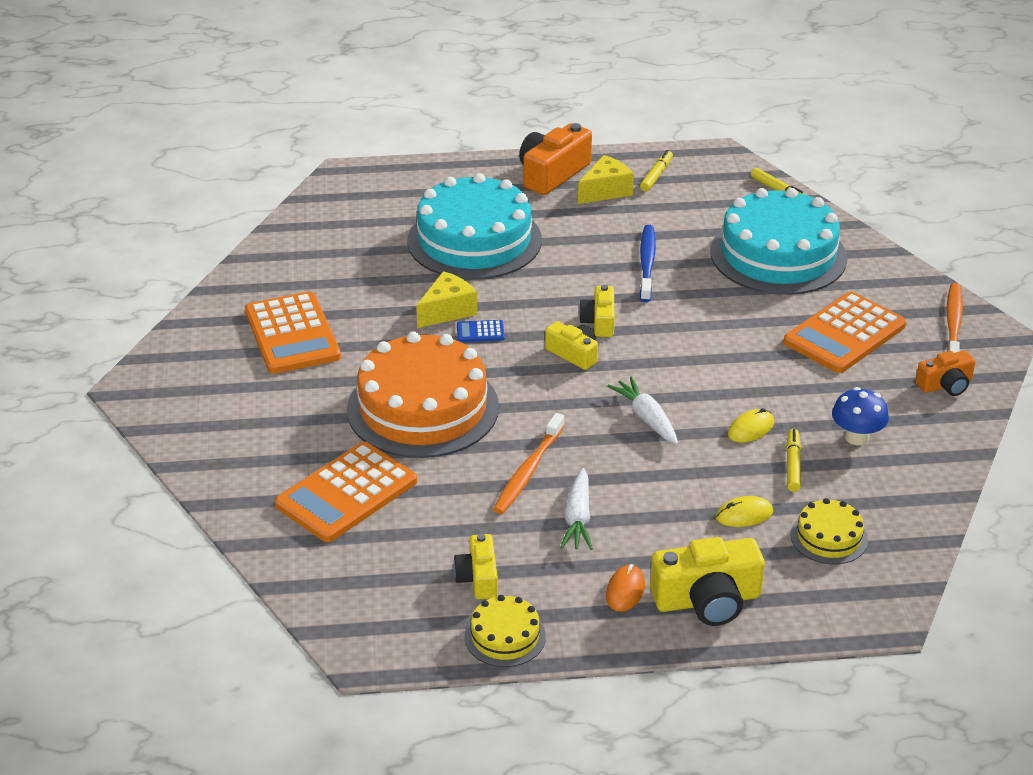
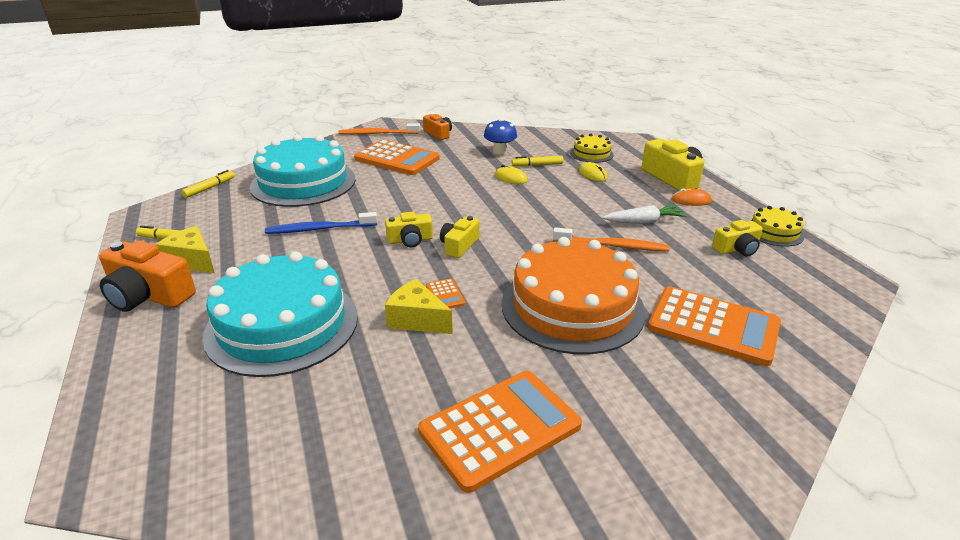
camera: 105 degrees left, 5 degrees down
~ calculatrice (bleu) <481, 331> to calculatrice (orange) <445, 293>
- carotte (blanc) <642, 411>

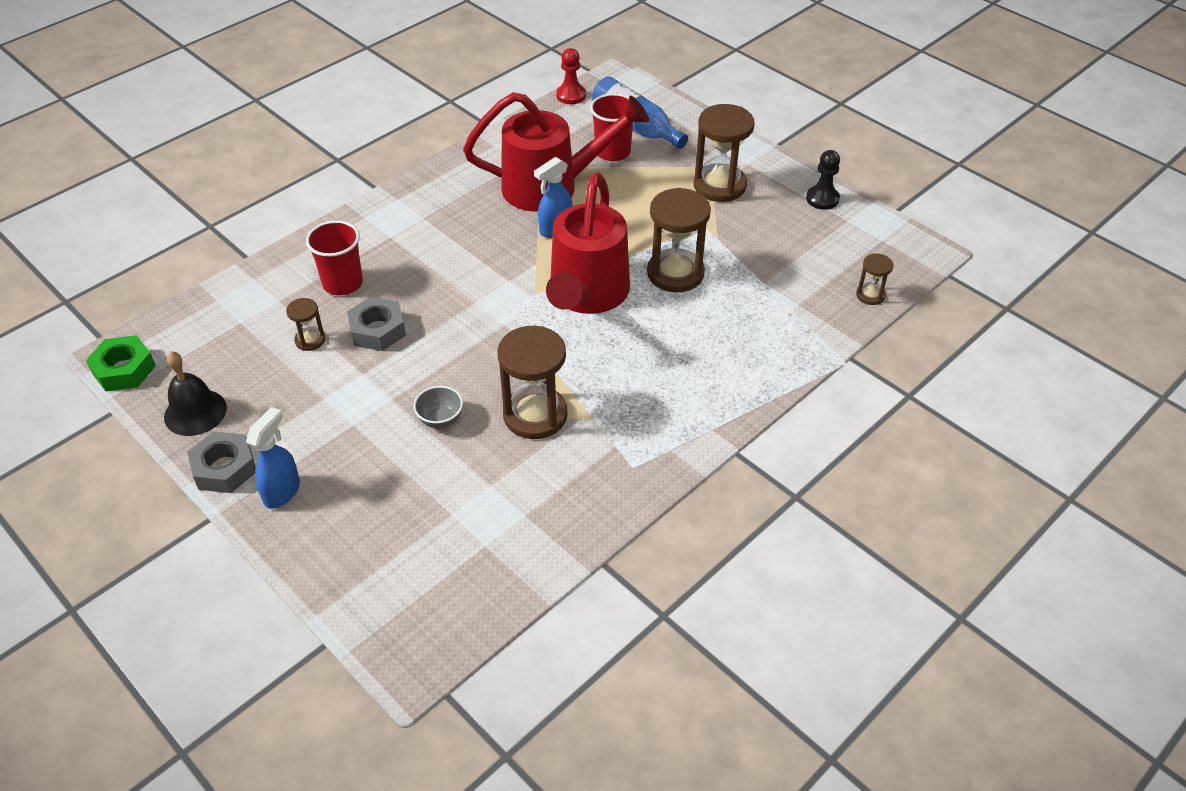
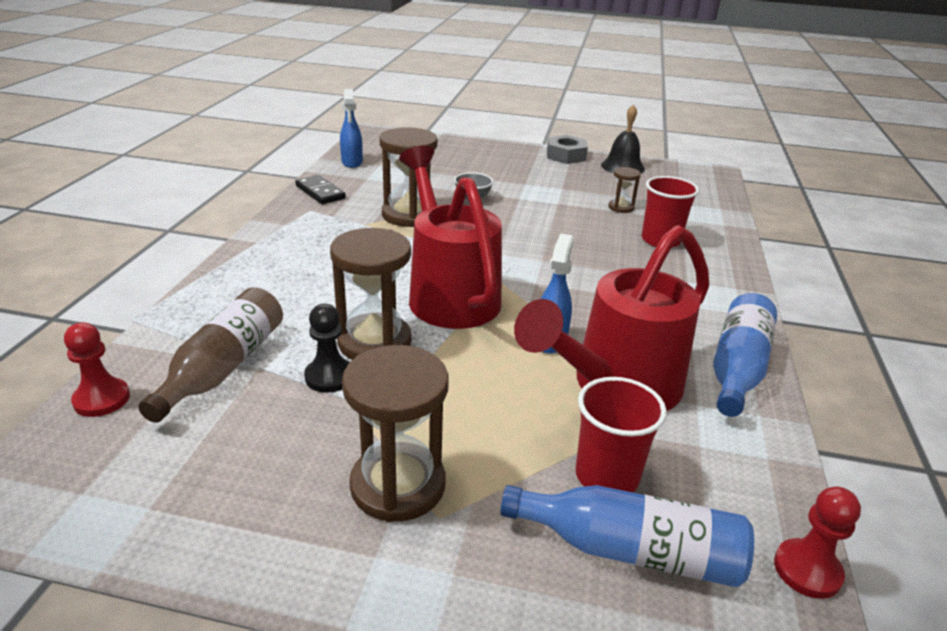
camera: 145 degrees right, 15 degrees down
~ sablier (marron) <875, 279> to pion (rouge) <97, 370>
+ bouteille (marron) <210, 355>
+ domino (noir) <320, 189>
~ pion (noir) <823, 180> to <327, 348>
~ vaporisateur (bleu) <273, 458> to <351, 128>
+ bouteille (bleu) <745, 355>
- écrou (vert) <121, 363>
- écrou (gris) <376, 324>

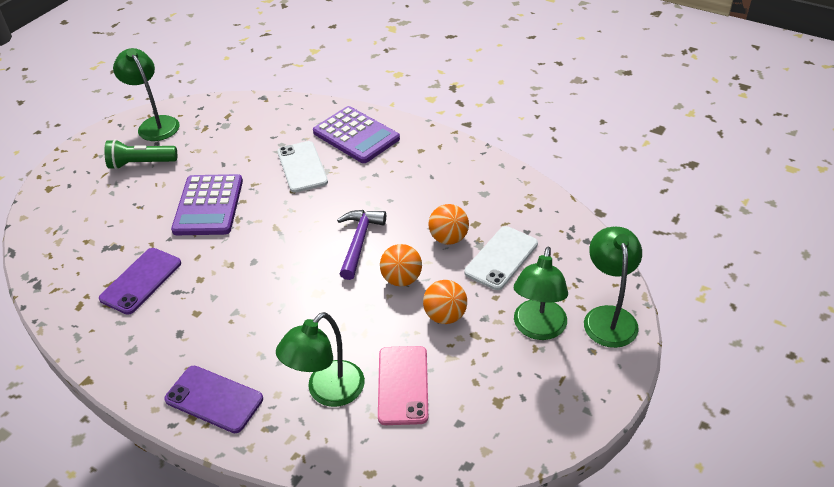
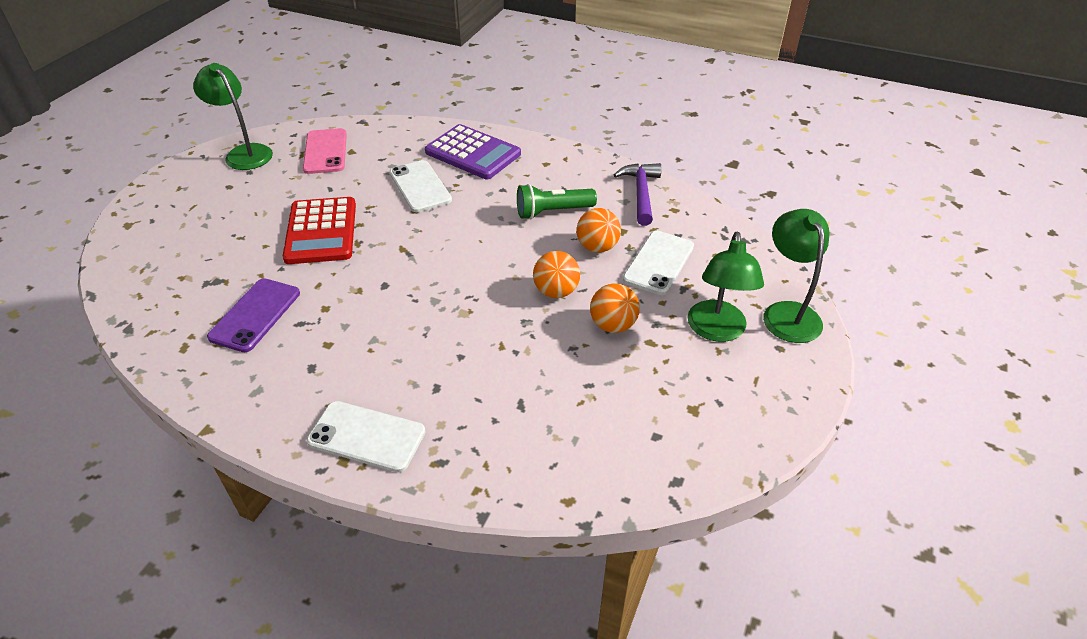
camera: 10 degrees left, 0 degrees up
~ calculatrice (violet) <207, 204> to calculatrice (rouge) <319, 230>
~ téléphone (rose) <403, 385> to <325, 151>
~ téléphone (violet) <213, 399> to téléphone (blanc) <366, 436>
~ lampe de poche (vert) <140, 154> to <557, 201>
~ marteau (violet) <361, 245> to <637, 194>
- lampe (vert) <320, 359>

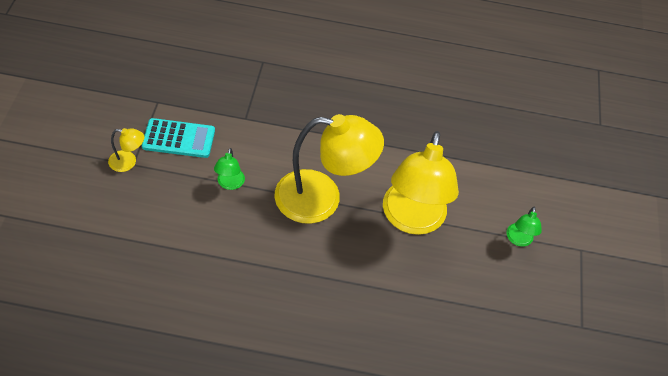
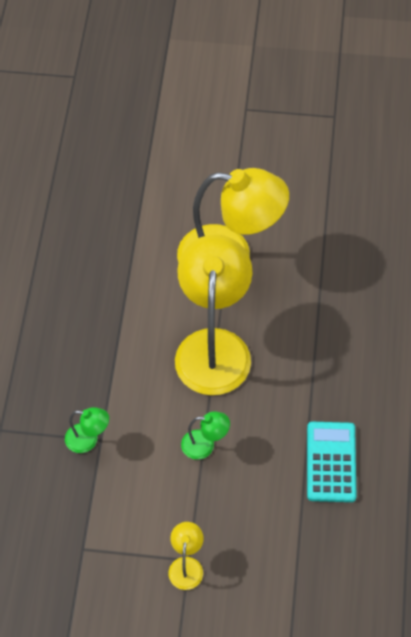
camera: 85 degrees left, 5 degrees up
~ lampe (vert) <524, 227> to <87, 430>
~ calculatrice (turquoise) <178, 138> to <331, 462>

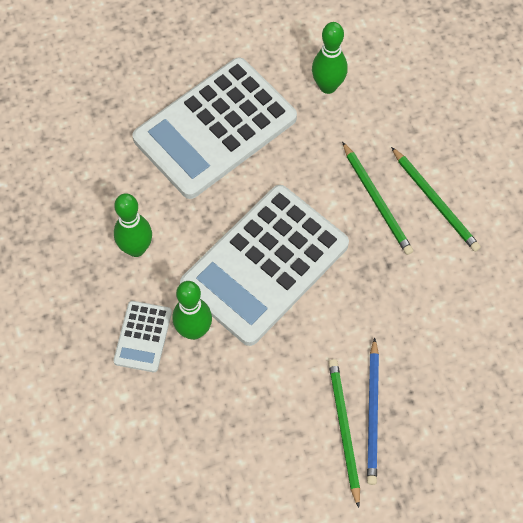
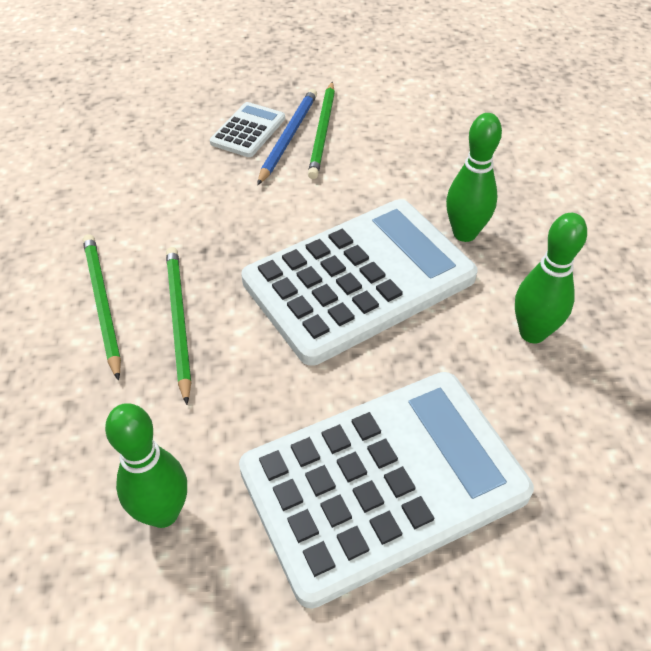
camera: 165 degrees left, 15 degrees down
~ calculatrice (blanc) <142, 336> to <247, 129>

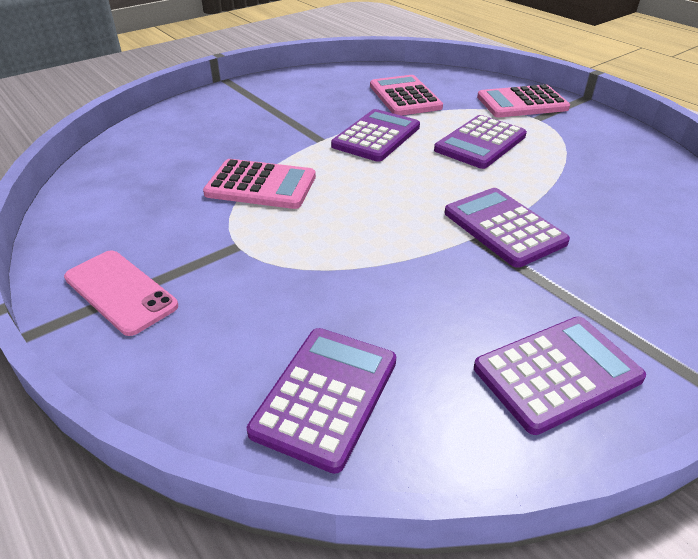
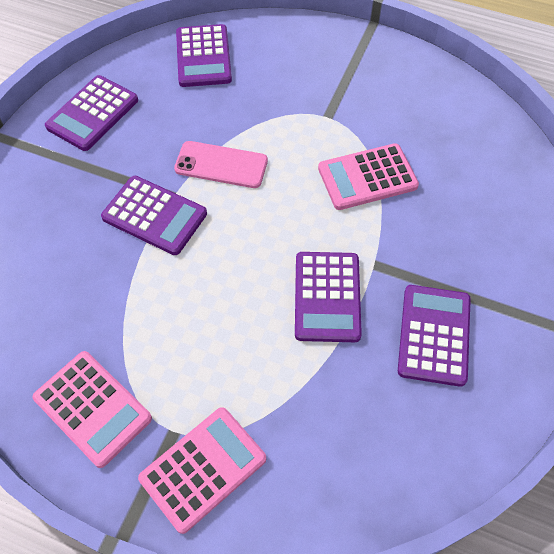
camera: 150 degrees right, 20 degrees up
~ calculatrice (rose) <406, 95> to <92, 409>
~ téléphone (rose) <121, 293> to <221, 164>
~ calculatrice (violet) <480, 142> to <434, 336>

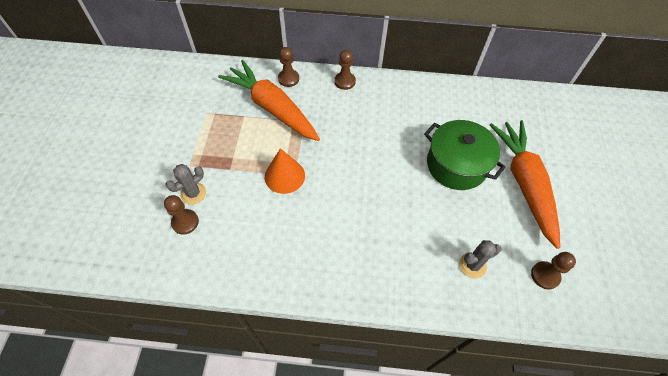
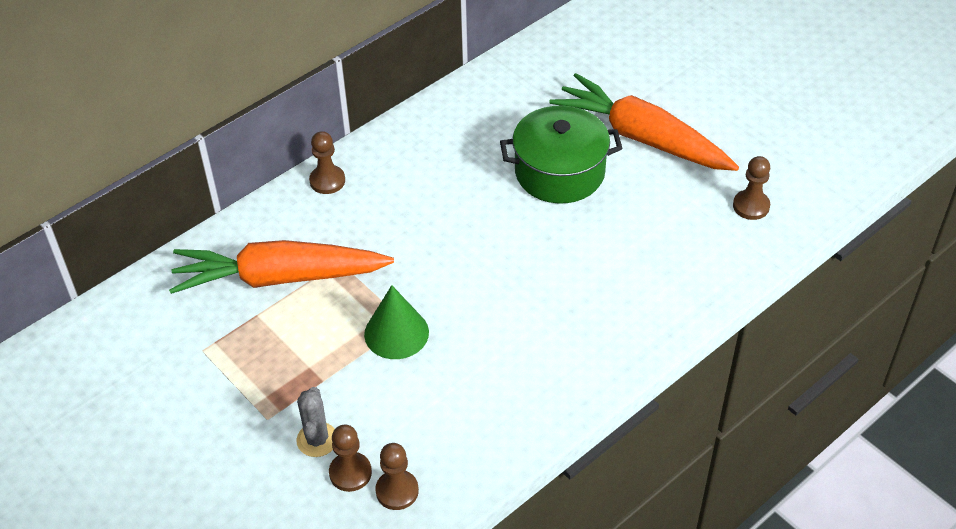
camera: 45 degrees left, 10 degrees down
~ cône (orange) <285, 171> to cône (vert) <396, 322>
~ pion (marron) <288, 67> to <397, 476>
- cactus (gris) <480, 259>

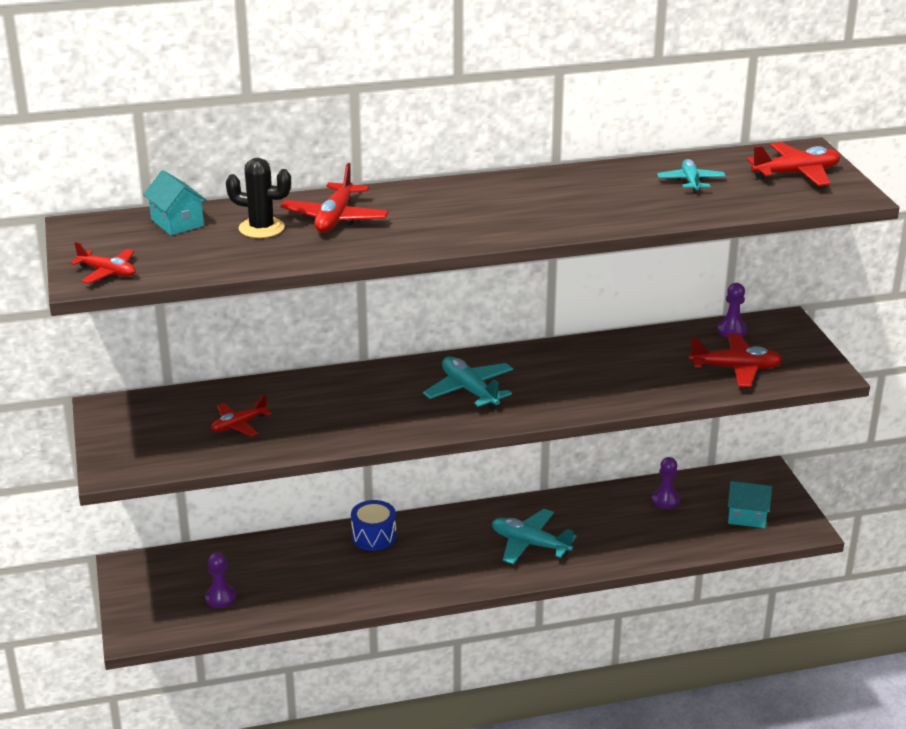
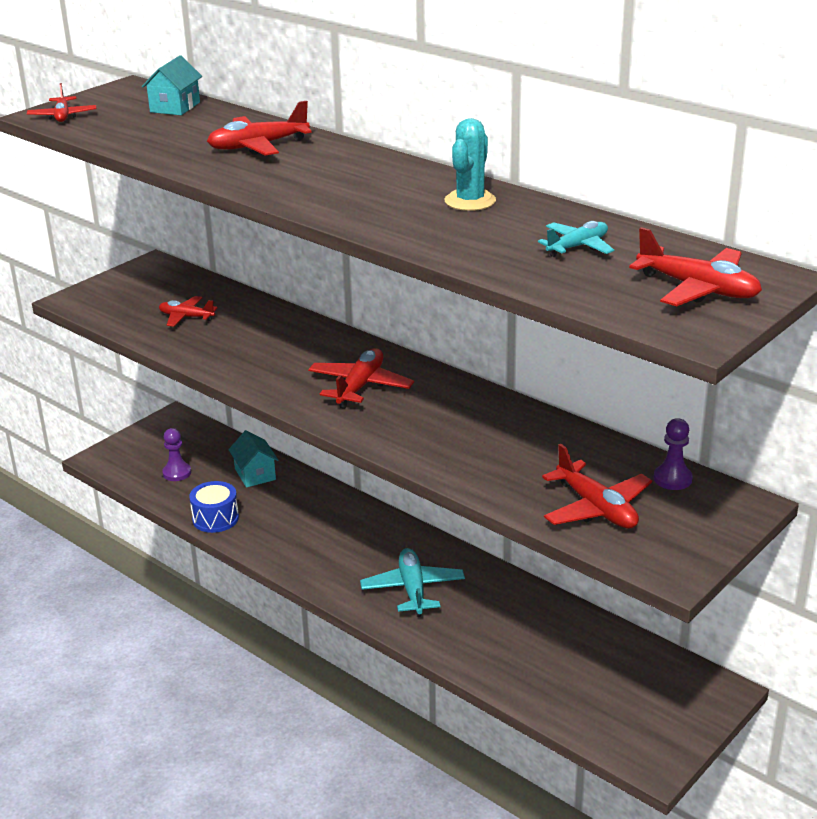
camera: 55 degrees right, 0 degrees up
~ tambour (bleu) <373, 525> to <214, 507>
~ maison (turquoise) <750, 504> to <253, 459>
~ avion (turquoise) <468, 383> to avion (rouge) <361, 378>
+ cactus (turquoise) <470, 164>
- cactus (noir) <258, 198>
- pion (violet) <666, 483>

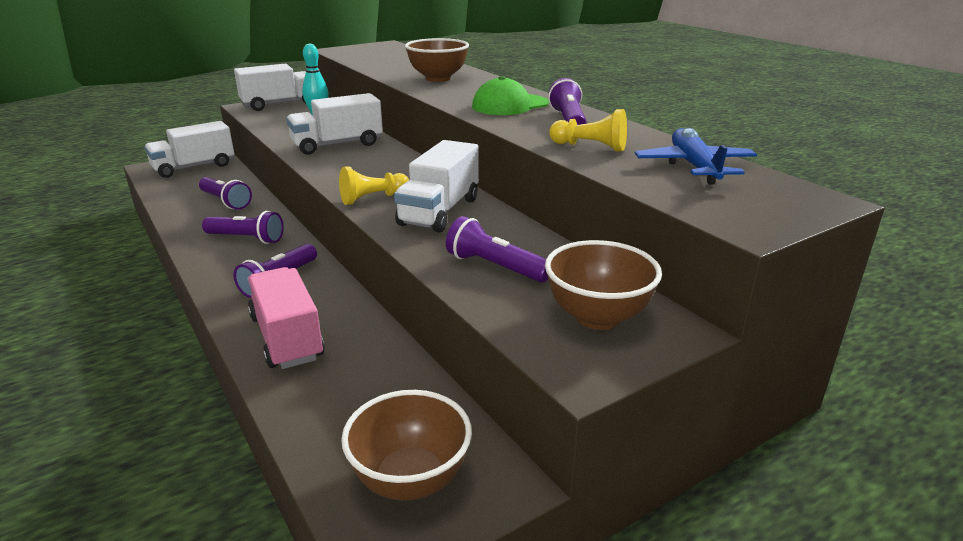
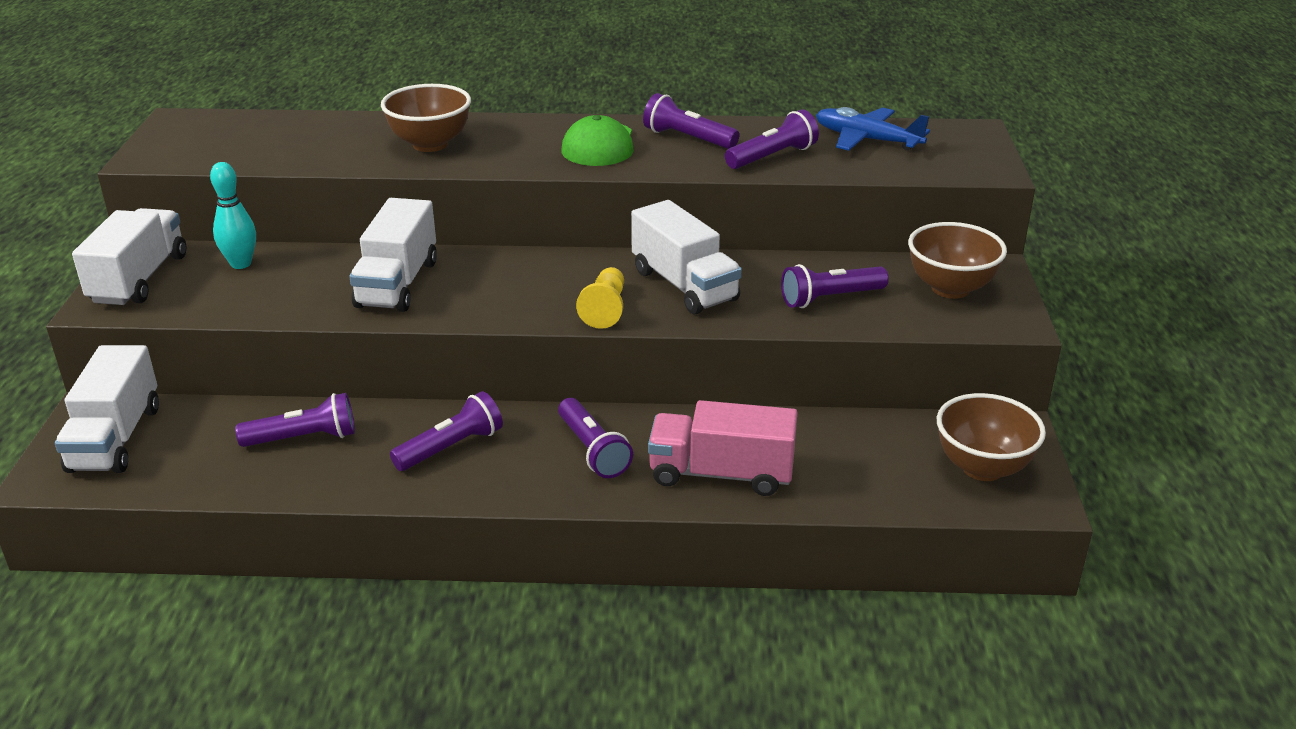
camera: 55 degrees left, 5 degrees up
~ pion (jaune) <588, 130> to lampe de poche (violet) <772, 139>

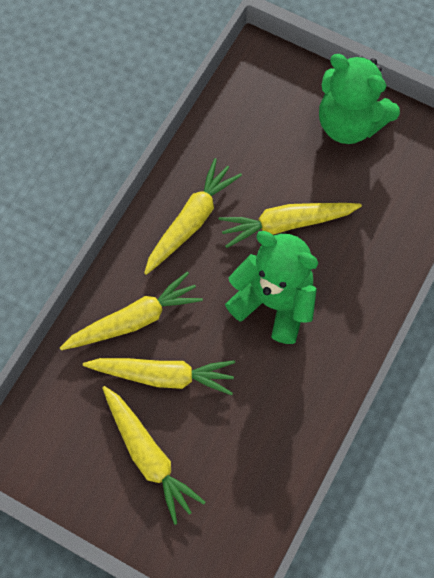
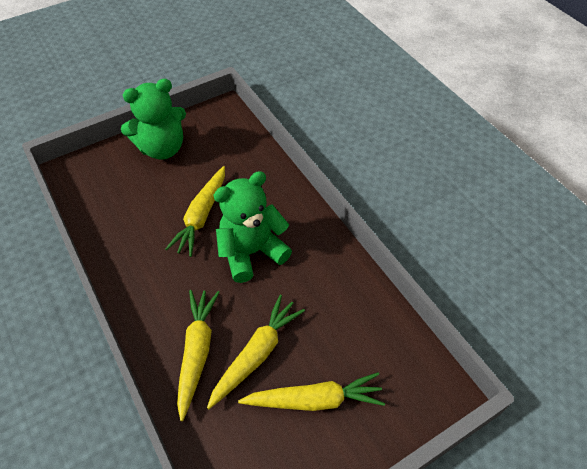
camera: 60 degrees left, 15 degrees down
- carotte (jaune) <193, 216>

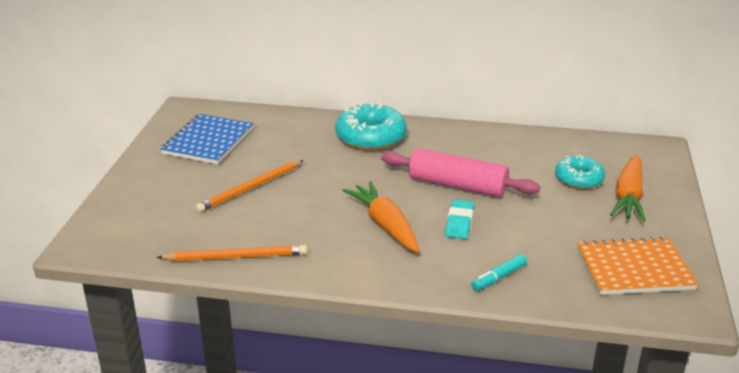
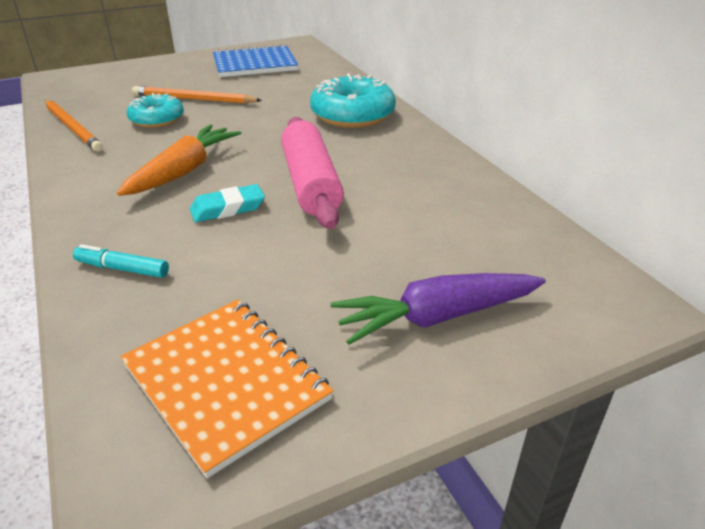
camera: 55 degrees right, 5 degrees up
~ beignet (turquoise) <580, 172> to <155, 110>
~ carotte (orange) <628, 188> to carotte (violet) <438, 309>

